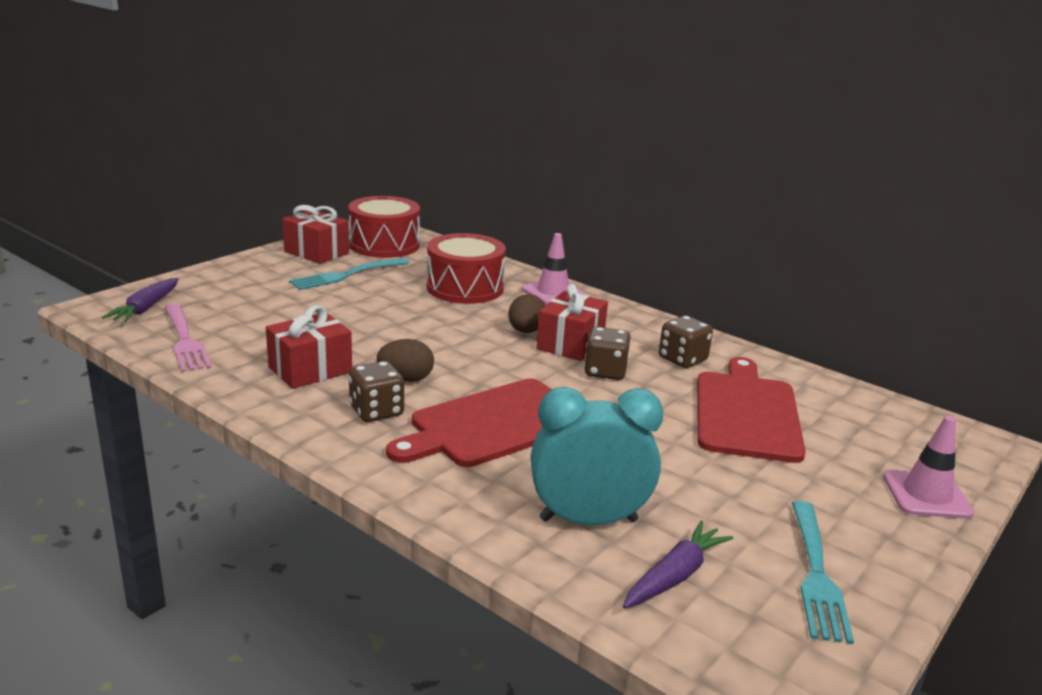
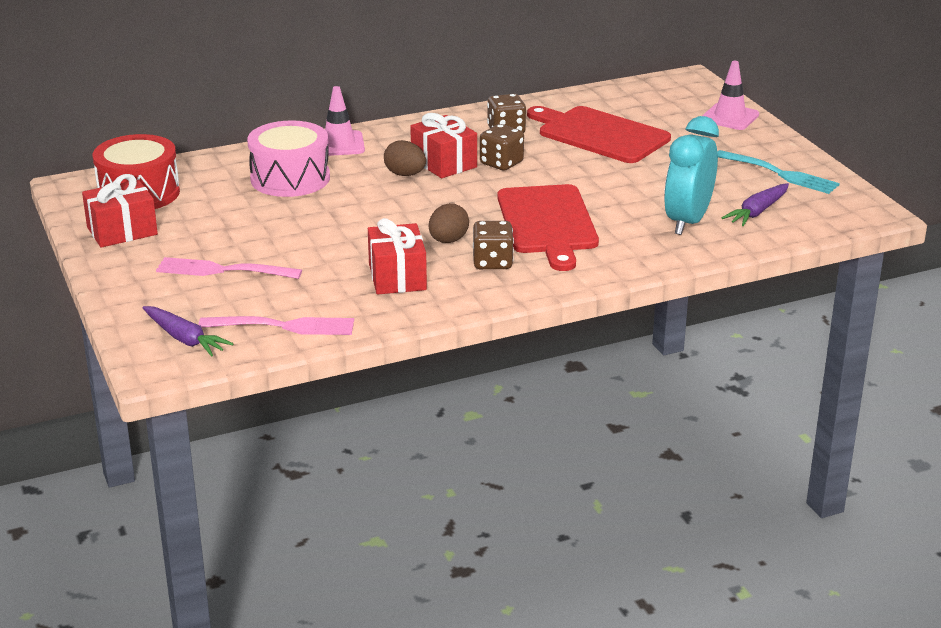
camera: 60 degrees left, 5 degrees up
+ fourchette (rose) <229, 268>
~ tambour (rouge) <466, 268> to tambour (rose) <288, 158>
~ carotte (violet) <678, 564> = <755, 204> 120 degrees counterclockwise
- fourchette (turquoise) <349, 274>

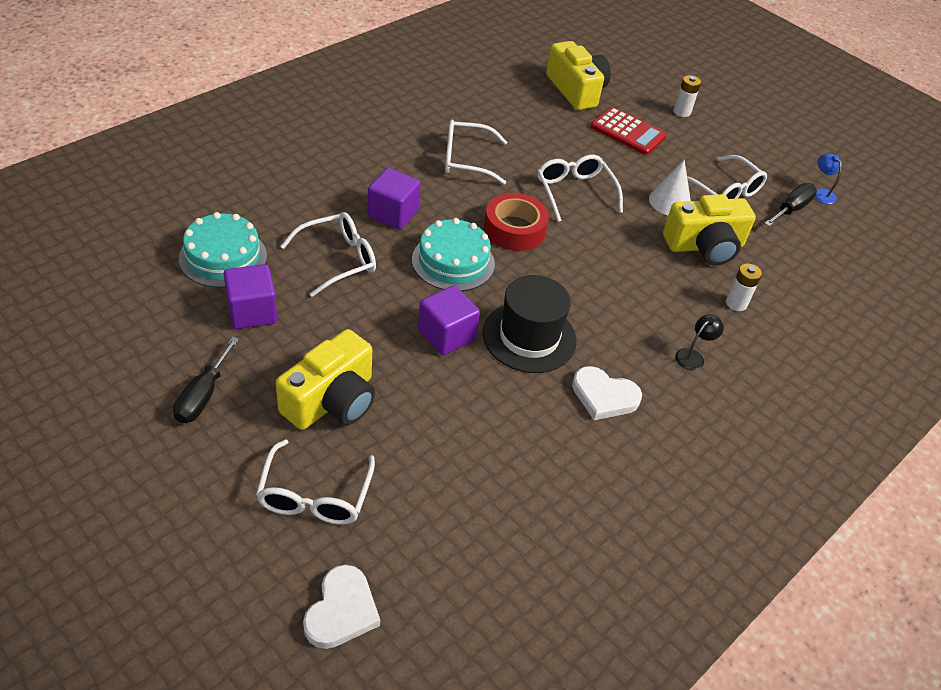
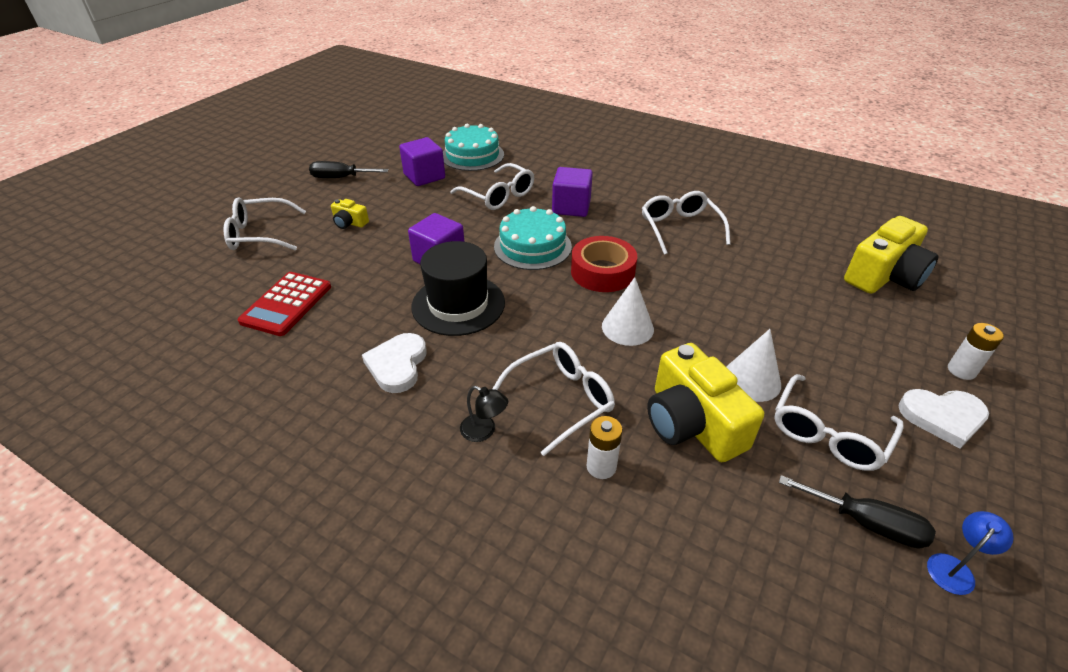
camera: 80 degrees right, 5 degrees down
~ calculatrice (rouge) <628, 131> to <284, 304>
~ appareil photo (jaune) <325, 379> = <350, 214> x0.46
~ lunettes (blanc) <580, 188> to <553, 399>
+ cône (blanc) <628, 311>
~ cœur (blanc) <341, 607> to <943, 418>

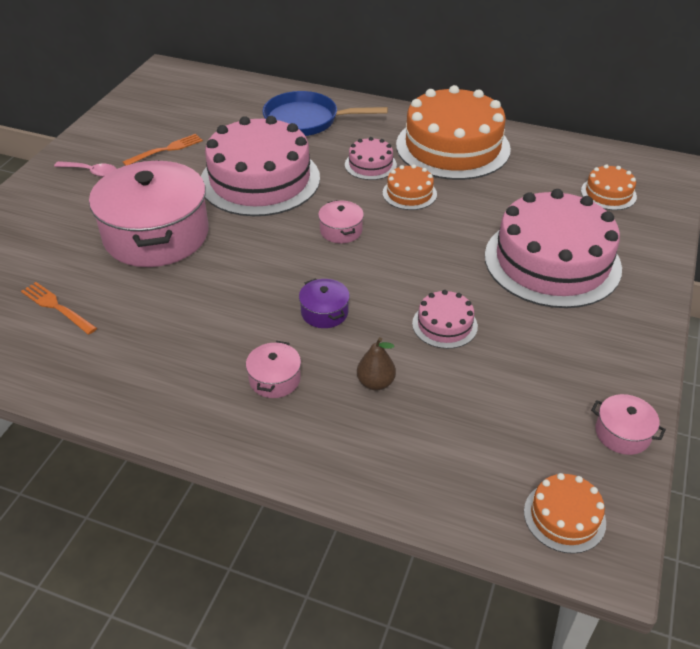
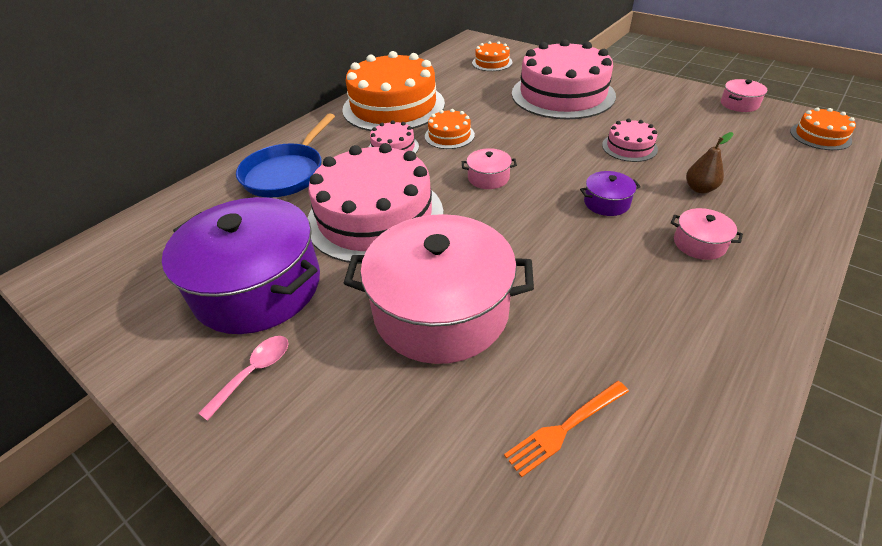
camera: 70 degrees left, 0 degrees up
~ fourchette (orange) <163, 150> to marmite (violet) <241, 265>

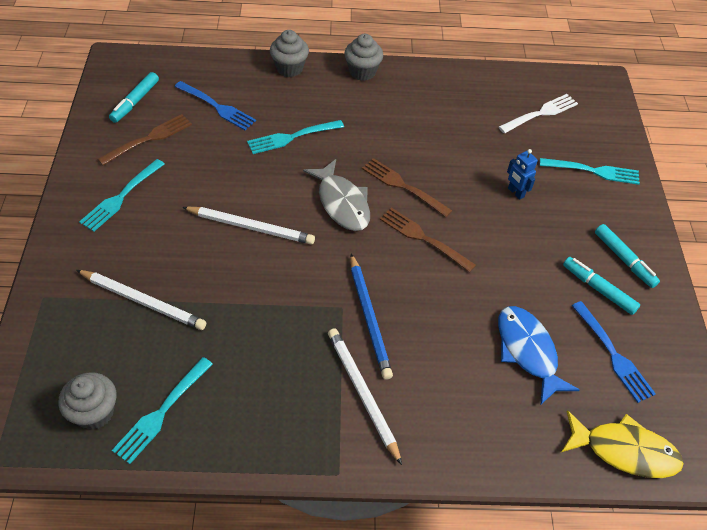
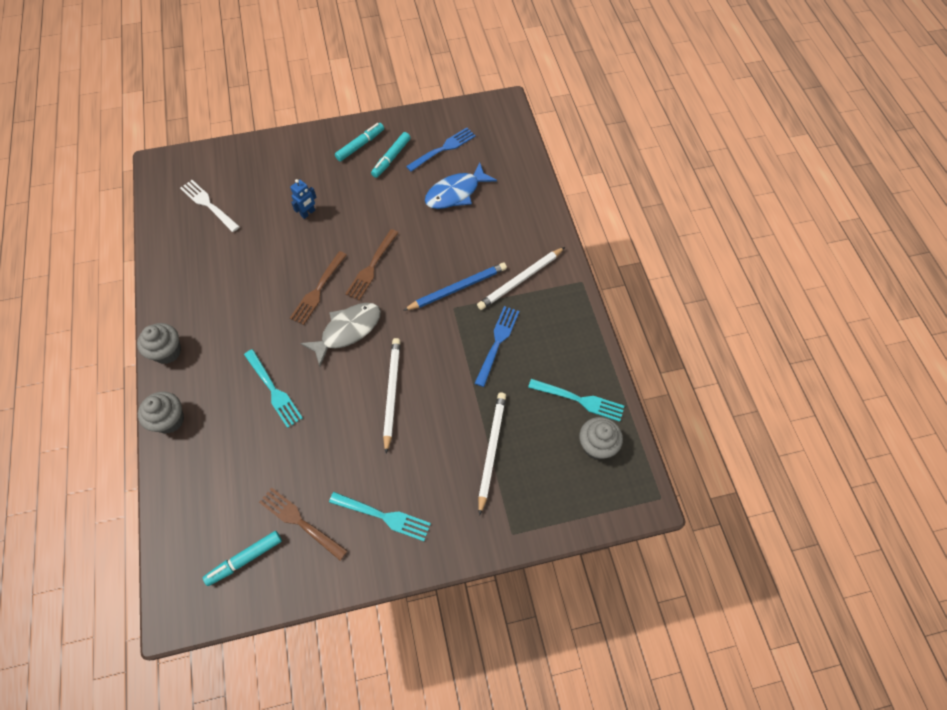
camera: 100 degrees left, 10 degrees up
~ feutre (turquoise) <134, 97> = <242, 558> 135 degrees clockwise
~ fourchette (bleu) <215, 105> to <496, 346>
- fourchette (turquoise) <590, 171>
- poisson (jaune) <622, 444>

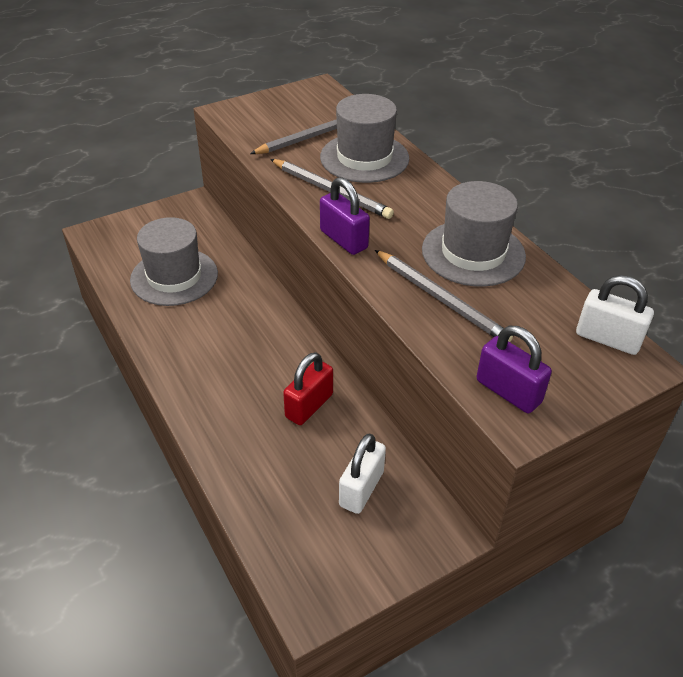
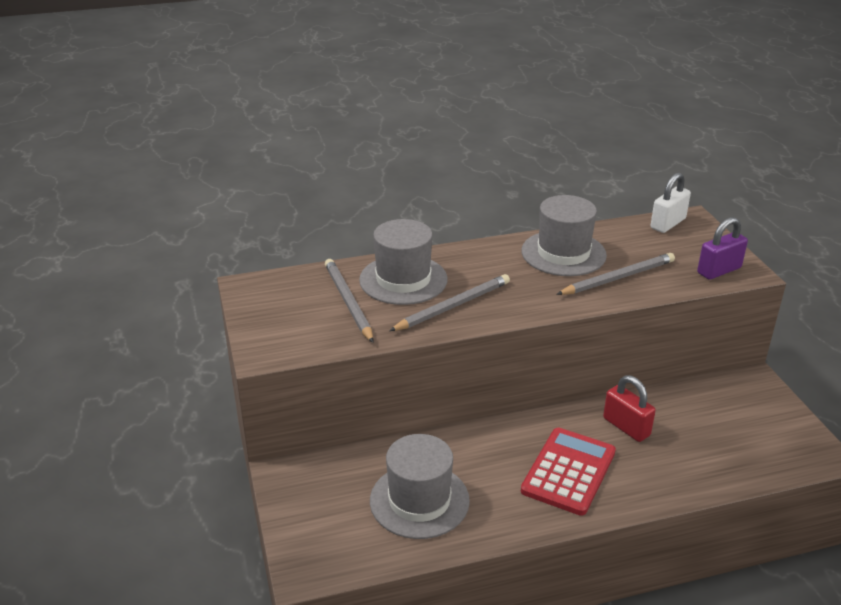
camera: 75 degrees left, 10 degrees down
+ calculatrice (rouge) <568, 472>
- cadenas (violet) <345, 216>
- cadenas (blanc) <362, 473>

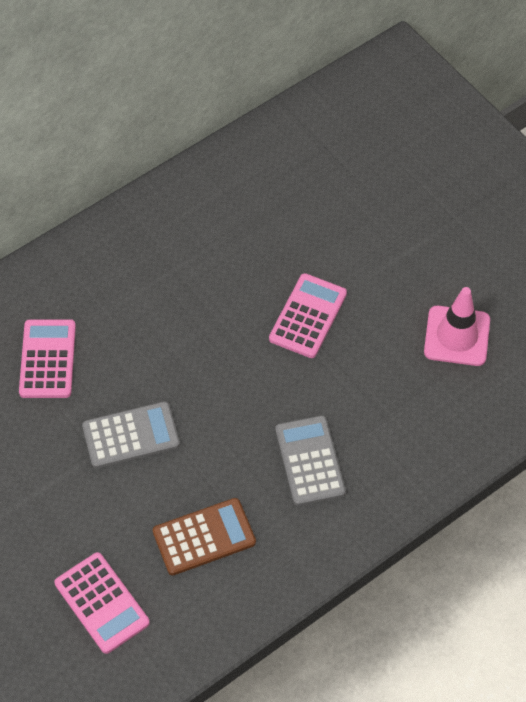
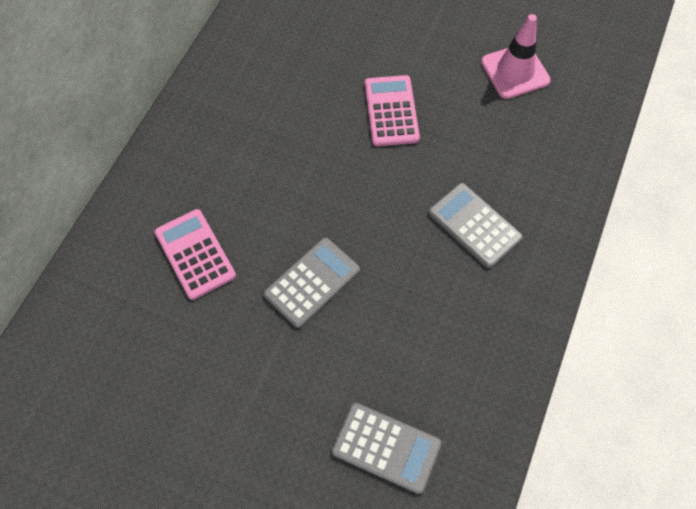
camera: 30 degrees left, 5 degrees up
~ calculatrice (rose) <102, 603> to calculatrice (gris) <386, 448>
- calculatrice (marron) <204, 536>

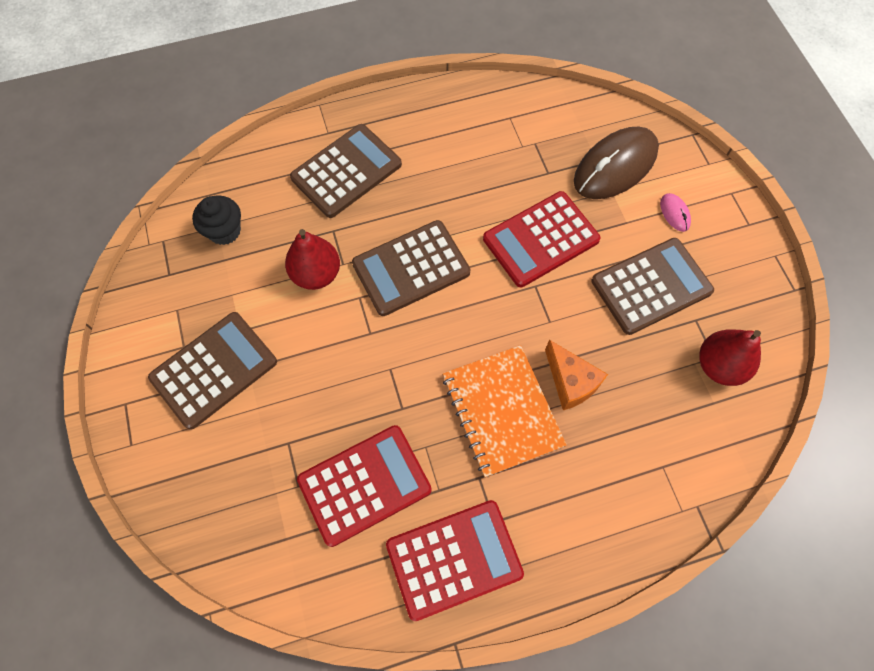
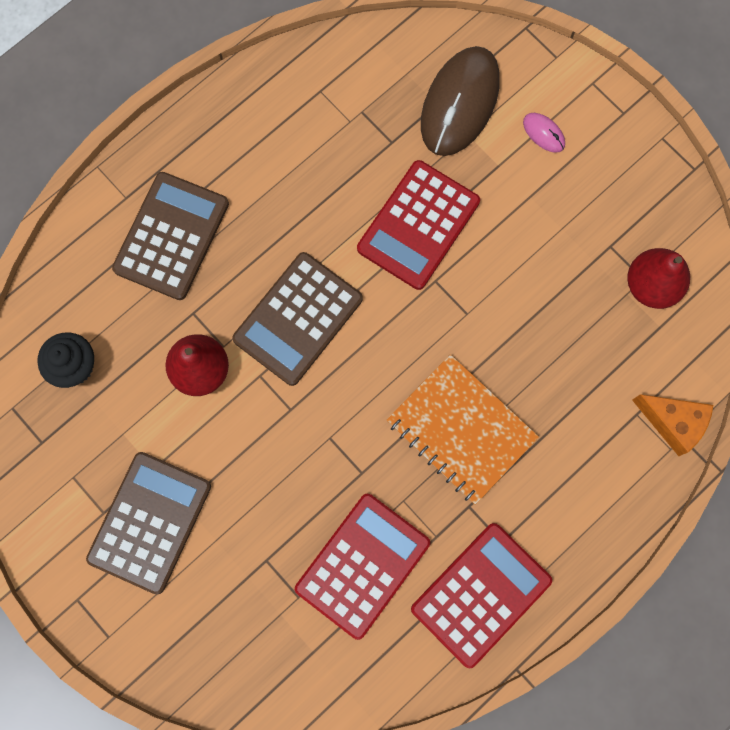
camera: 25 degrees left, 10 degrees up
~ fromage (orange) <576, 375> to <672, 425>
- calculatrice (marron) <653, 286>

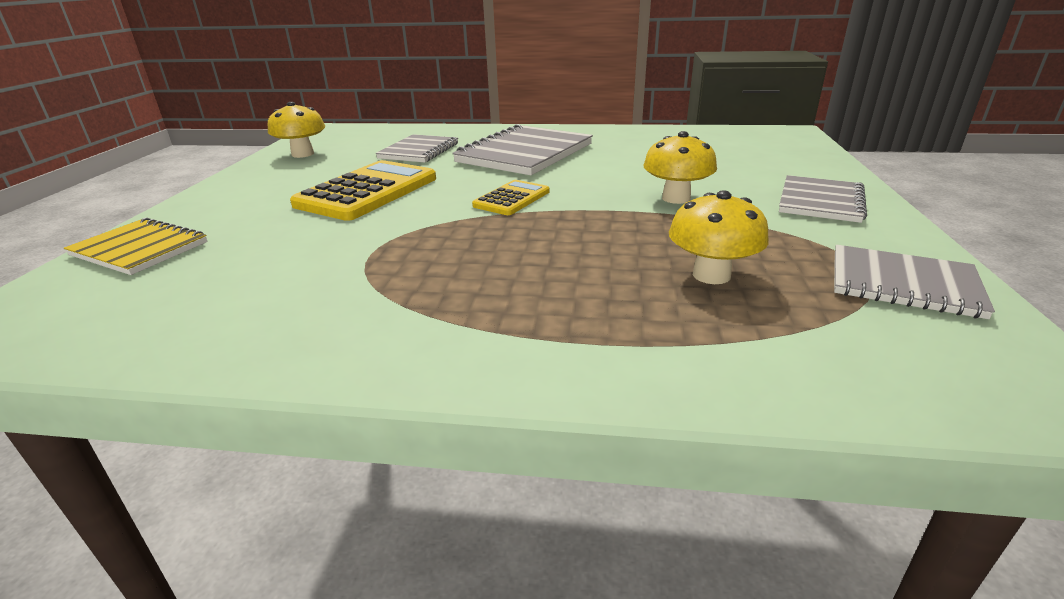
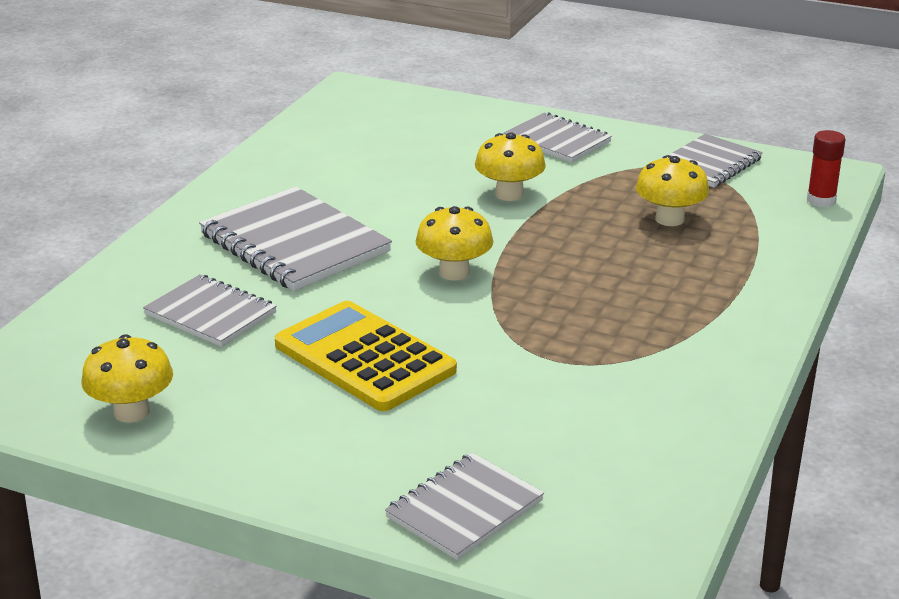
camera: 75 degrees left, 0 degrees up
~ carnet (jaune) <136, 246> to carnet (gris) <464, 506>
~ calculatrice (jaune) <511, 197> to champignon (jaune) <454, 243>
+ bâton de colle (rouge) <826, 168>

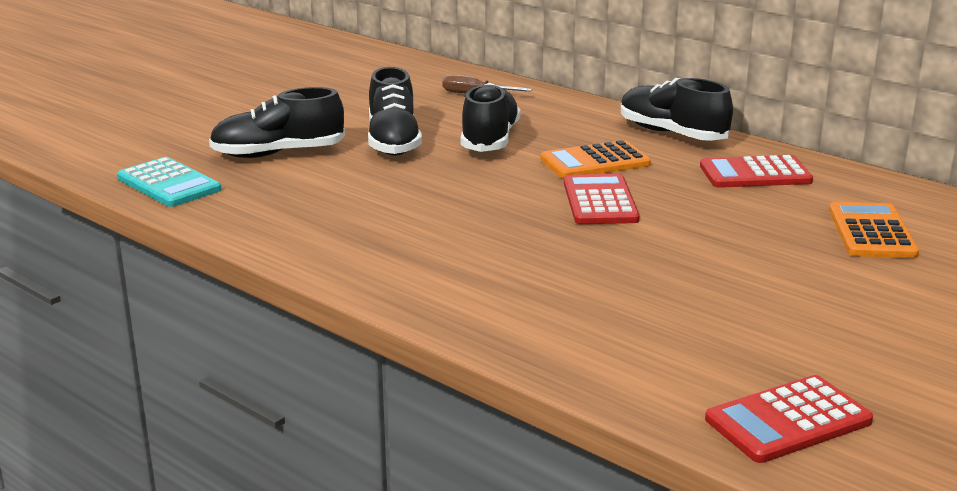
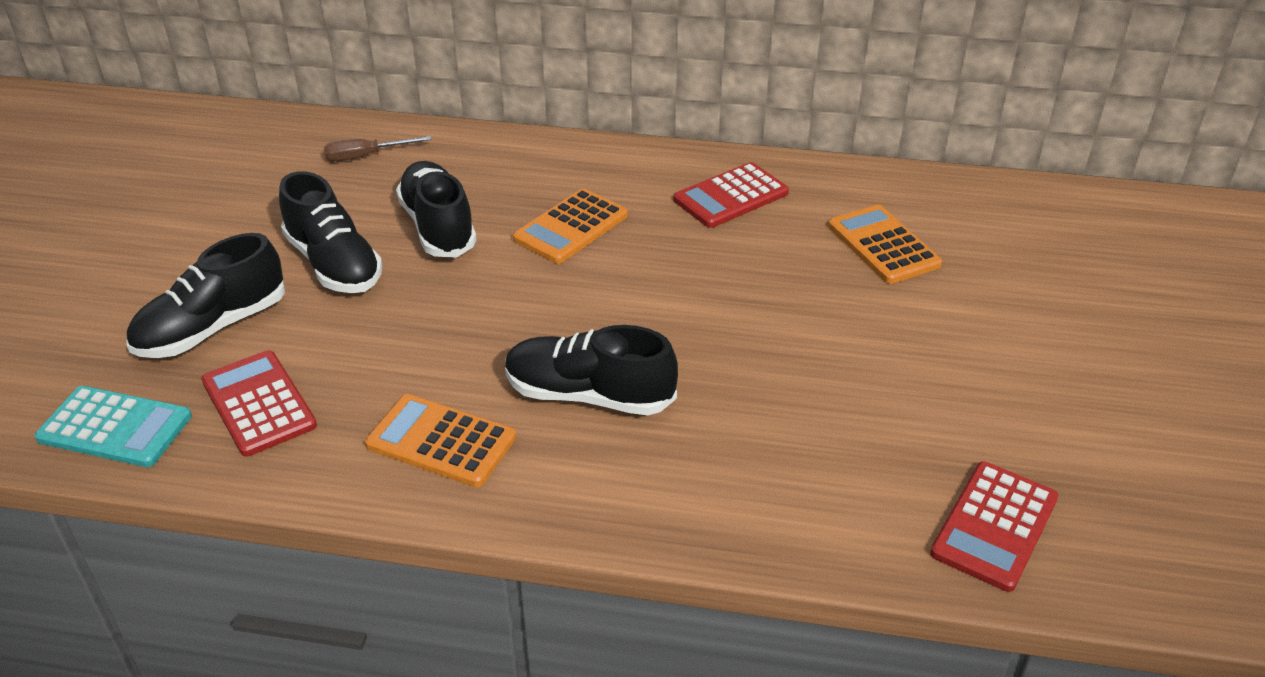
camera: 30 degrees left, 15 degrees up
~ calculatrice (rouge) <602, 199> to <259, 403>
+ calculatrice (orange) <440, 440>
~ chaussure (noir) <677, 109> to <591, 370>

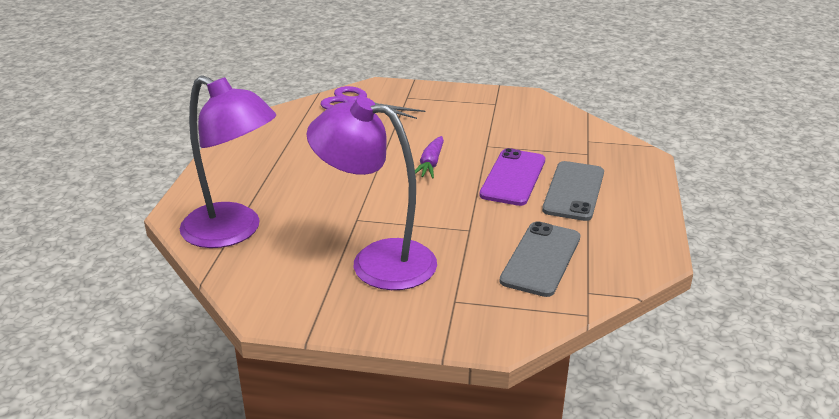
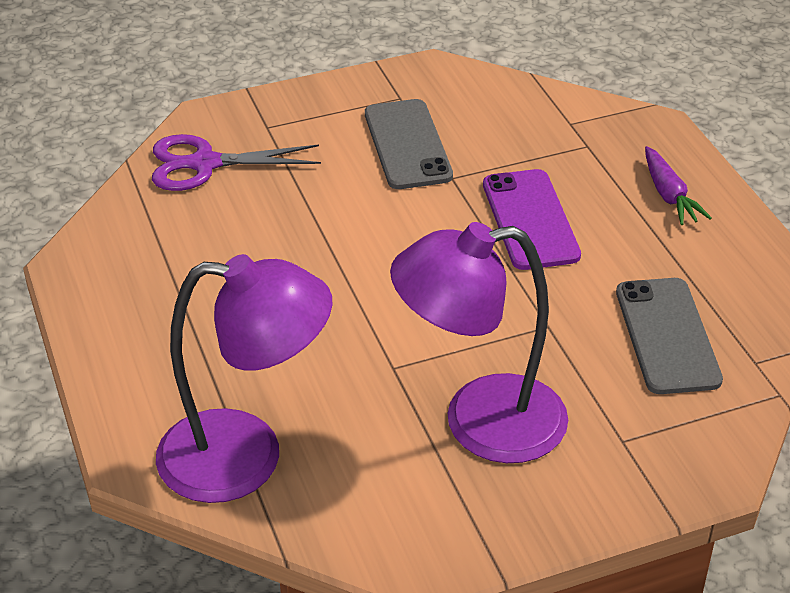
camera: 30 degrees left, 10 degrees up
~ téléphone (gris) <573, 191> to <409, 144>
~ carotte (violet) <429, 157> to <678, 185>

